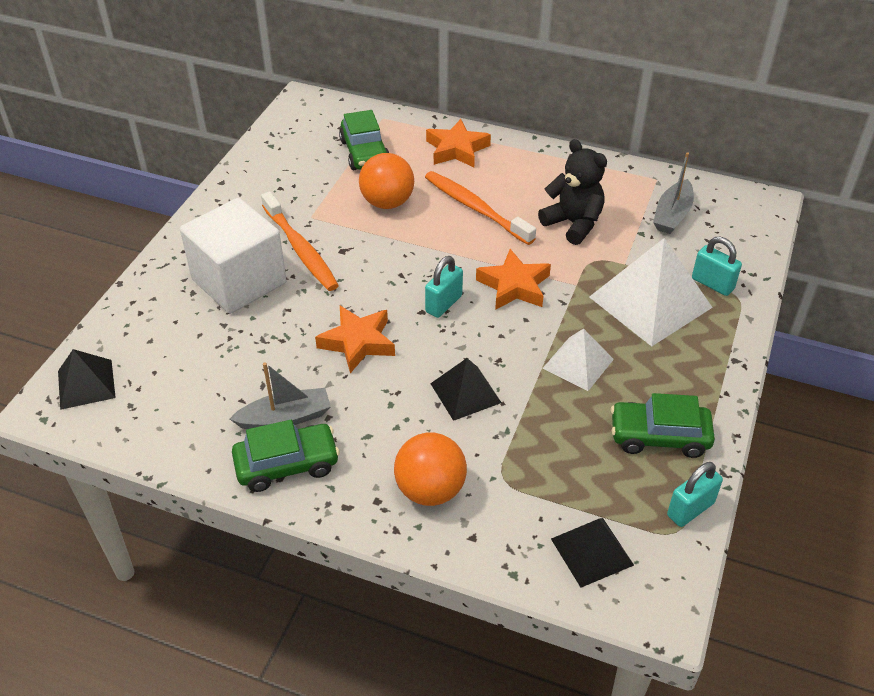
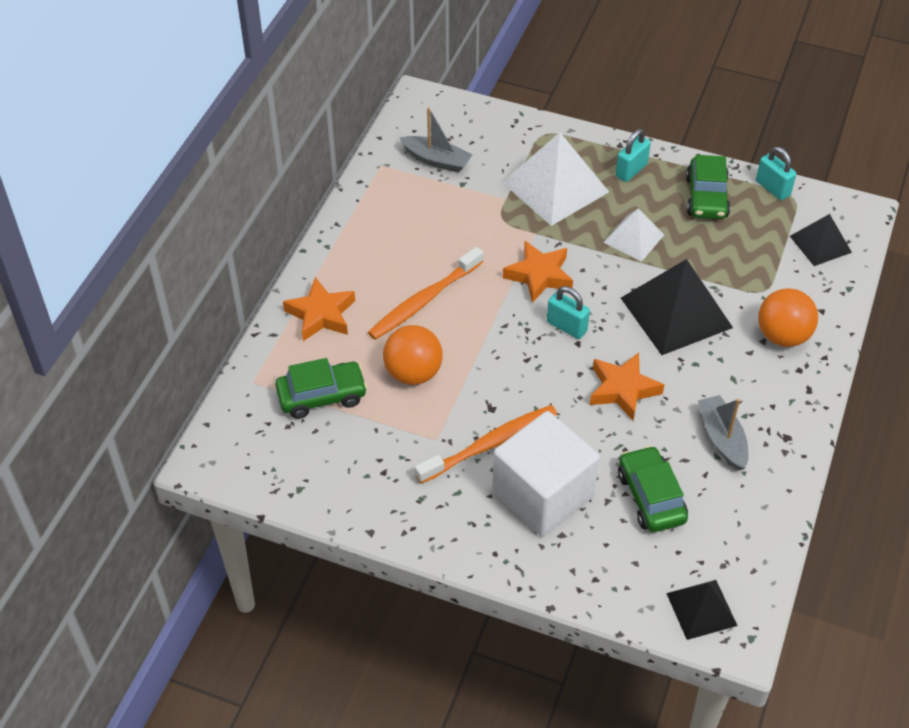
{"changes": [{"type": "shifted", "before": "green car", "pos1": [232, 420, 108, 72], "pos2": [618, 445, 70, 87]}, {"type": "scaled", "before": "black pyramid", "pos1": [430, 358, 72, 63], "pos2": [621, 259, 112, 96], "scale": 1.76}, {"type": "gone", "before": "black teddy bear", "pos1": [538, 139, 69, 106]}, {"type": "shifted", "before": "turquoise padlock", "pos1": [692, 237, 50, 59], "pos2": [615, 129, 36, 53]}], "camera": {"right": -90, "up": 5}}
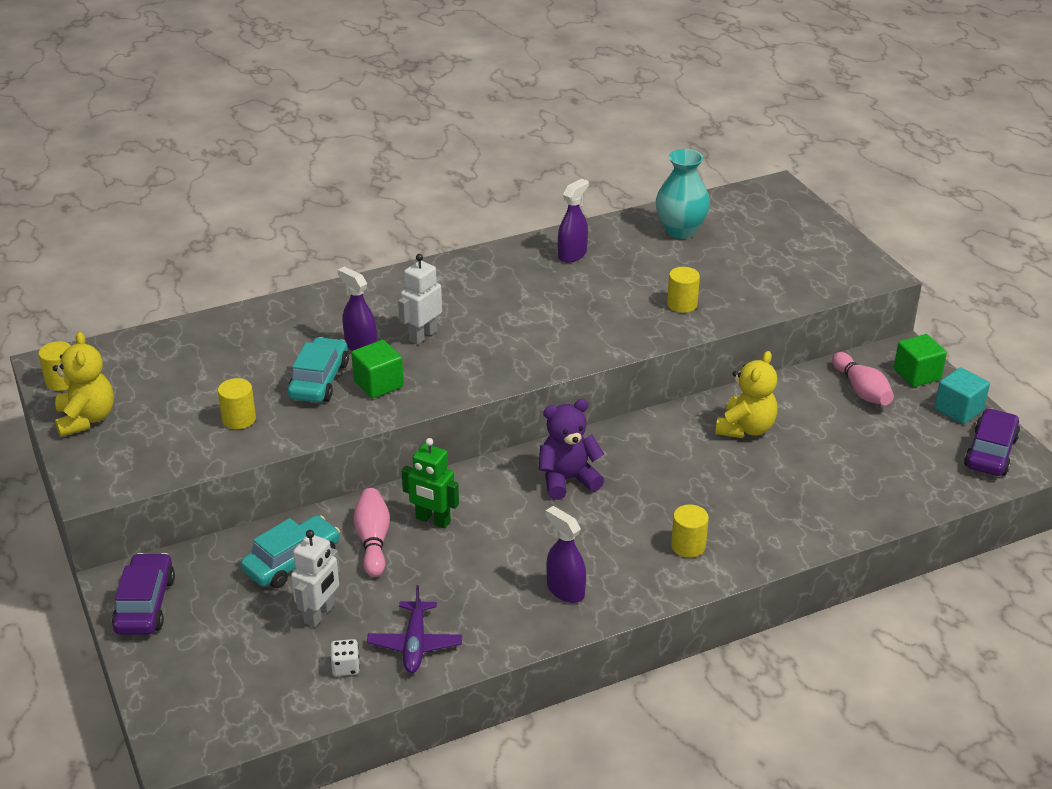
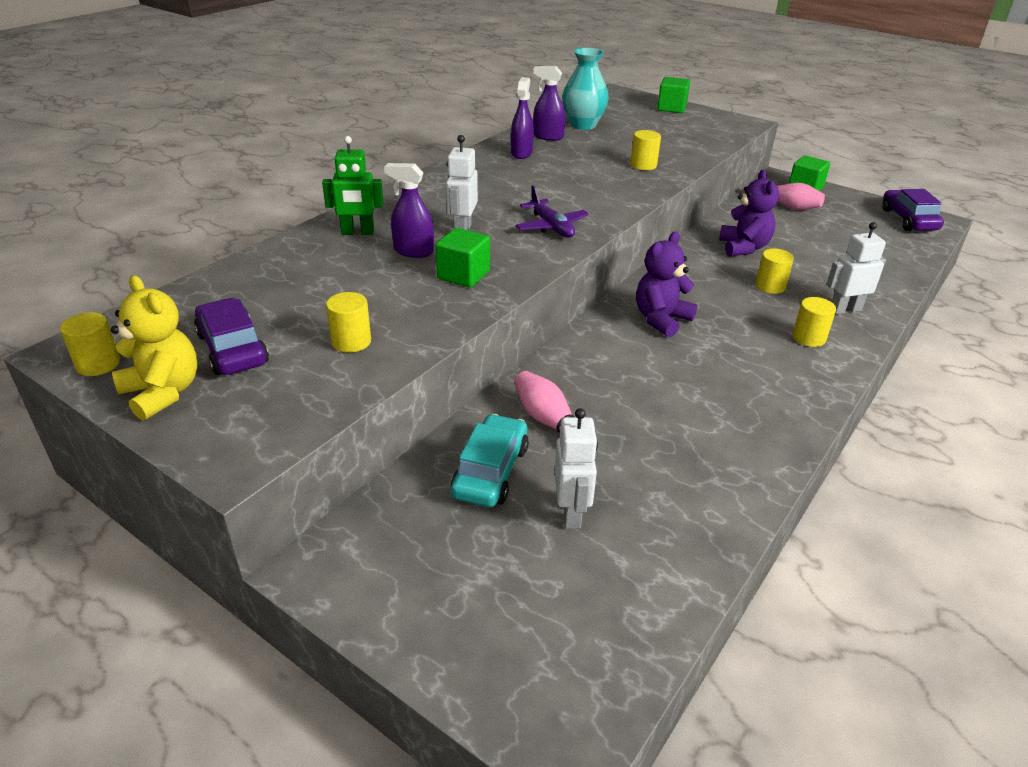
{"changes": [{"type": "shifted", "before": "purple car", "pos1": [112, 553, 63, 82], "pos2": [194, 298, 75, 77]}, {"type": "gone", "before": "turquoise car", "pos1": [288, 337, 61, 66]}, {"type": "gone", "before": "white dice", "pos1": [330, 639, 30, 37]}, {"type": "shifted", "before": "purple plane", "pos1": [367, 585, 95, 88], "pos2": [515, 185, 74, 53]}, {"type": "shifted", "before": "green robot", "pos1": [402, 438, 57, 90], "pos2": [322, 136, 62, 99]}, {"type": "shifted", "before": "purple spray bottle", "pos1": [546, 506, 40, 97], "pos2": [533, 66, 33, 75]}, {"type": "repainted", "before": "yellow teddy bear", "after": "purple teddy bear", "pos1": [715, 351, 63, 87], "pos2": [719, 170, 60, 86]}, {"type": "gone", "before": "turquoise cube", "pos1": [935, 367, 55, 57]}, {"type": "new", "after": "green cube", "pos2": [657, 77, 33, 36]}, {"type": "new", "after": "yellow cylinder", "pos2": [756, 249, 38, 45]}, {"type": "new", "after": "white robot", "pos2": [826, 222, 60, 92]}], "camera": {"right": -30, "up": 0}}
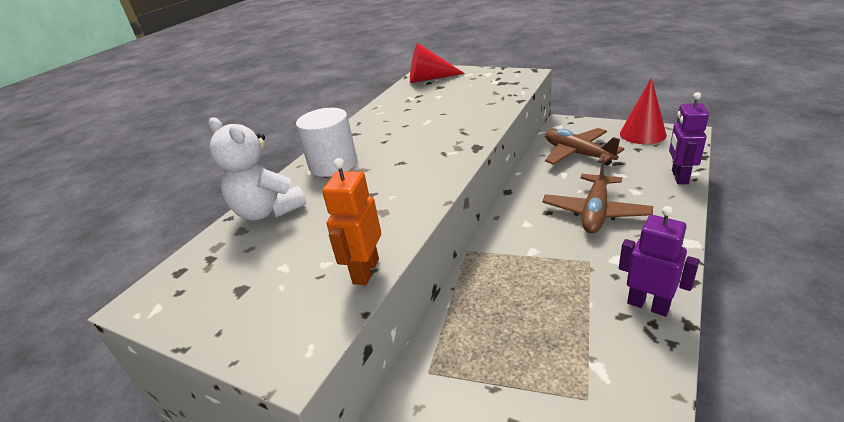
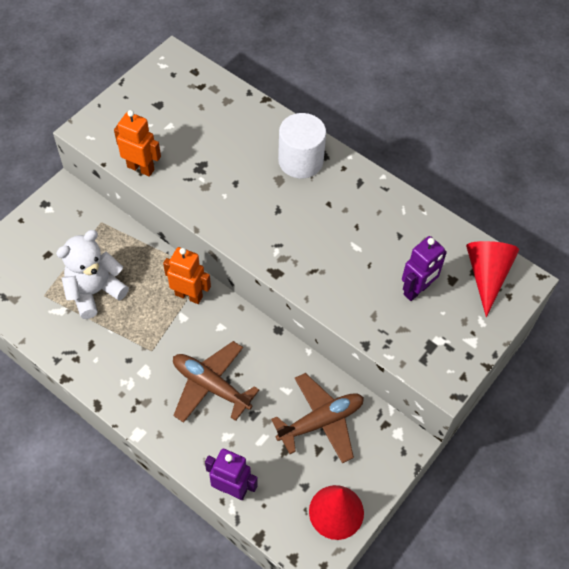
{"changes": [{"type": "shifted", "before": "white teddy bear", "pos1": [208, 117, 99, 104], "pos2": [56, 230, 73, 89]}, {"type": "shifted", "before": "purple robot", "pos1": [619, 206, 81, 110], "pos2": [402, 236, 45, 65]}, {"type": "new", "after": "orange robot", "pos2": [163, 247, 48, 57]}], "camera": {"right": 95, "up": 25}}
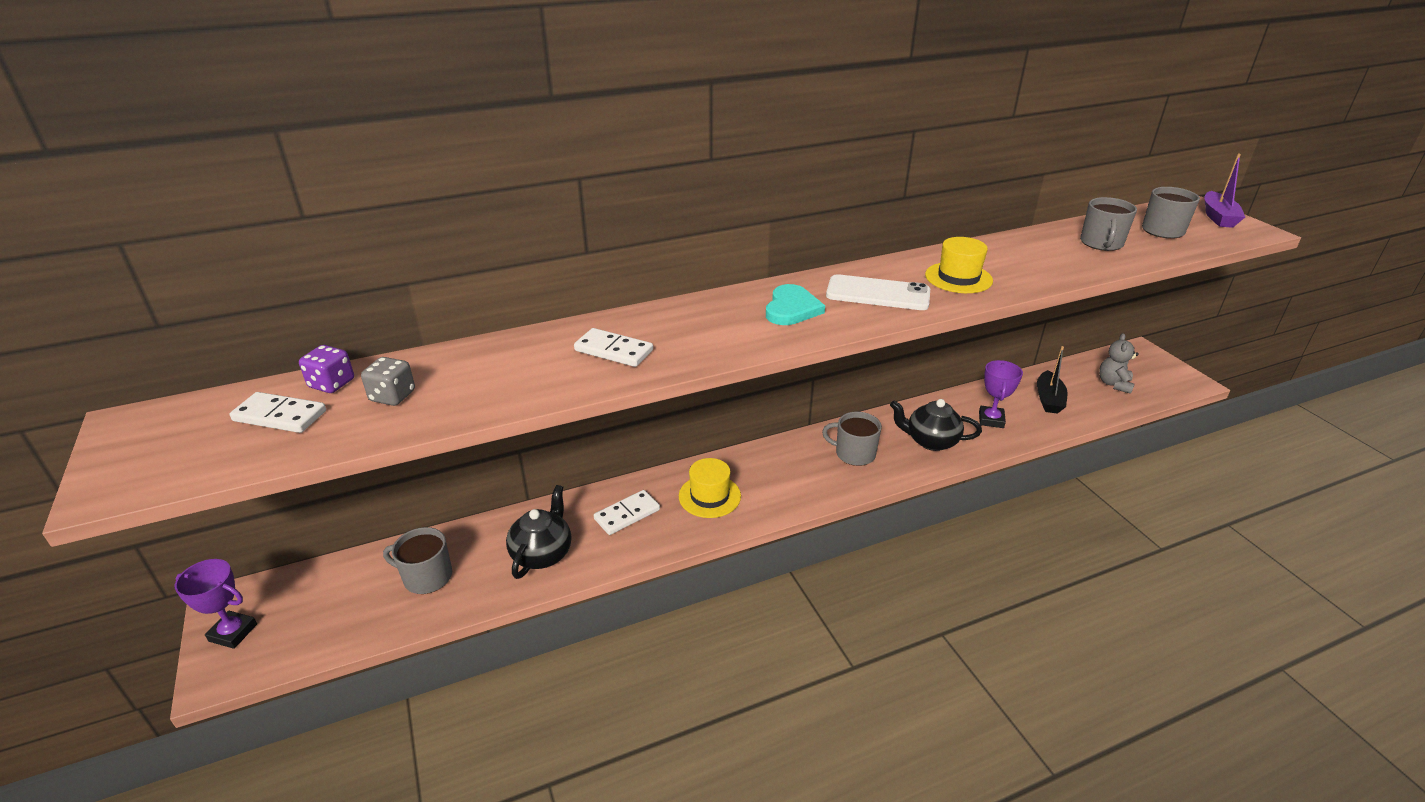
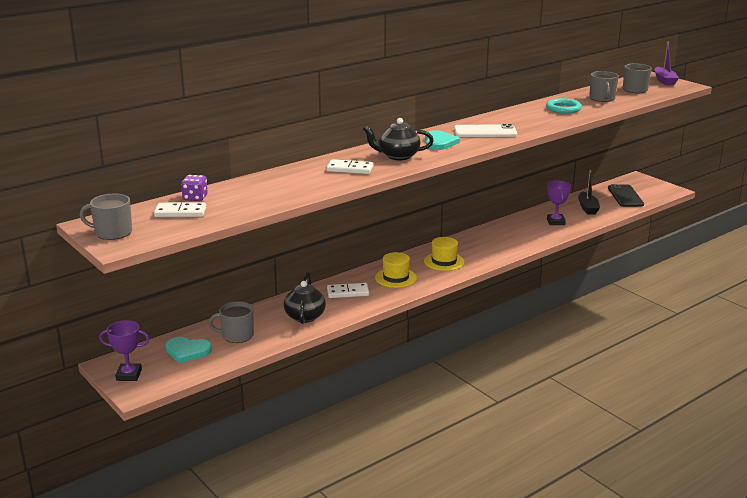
{"changes": [{"type": "gone", "before": "grey dice", "pos1": [361, 357, 54, 49]}, {"type": "rotated", "before": "white domino", "pos1": [594, 490, 66, 45], "pos2": [327, 283, 42, 15], "turn": 45}, {"type": "shifted", "before": "grey mug", "pos1": [822, 412, 60, 54], "pos2": [80, 194, 52, 46]}, {"type": "shifted", "before": "black teapot", "pos1": [890, 399, 92, 52], "pos2": [363, 118, 71, 42]}, {"type": "shifted", "before": "yellow hat", "pos1": [925, 237, 68, 56], "pos2": [424, 237, 40, 34]}, {"type": "swapped", "before": "grey teddy bear", "after": "black phone", "pos1": [1099, 333, 40, 61], "pos2": [608, 184, 36, 23]}, {"type": "new", "after": "turquoise heart", "pos2": [166, 337, 46, 26]}, {"type": "new", "after": "turquoise ring", "pos2": [546, 98, 36, 16]}], "camera": {"right": -15, "up": -10}}
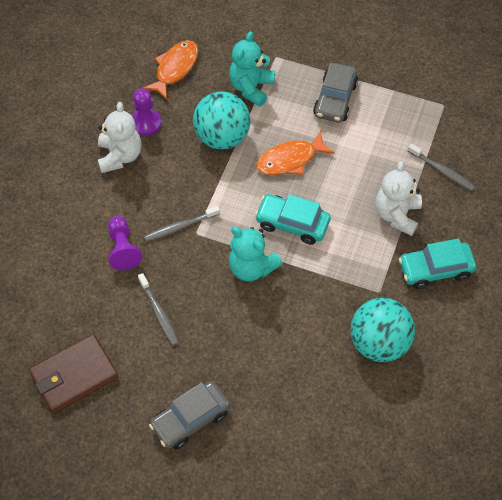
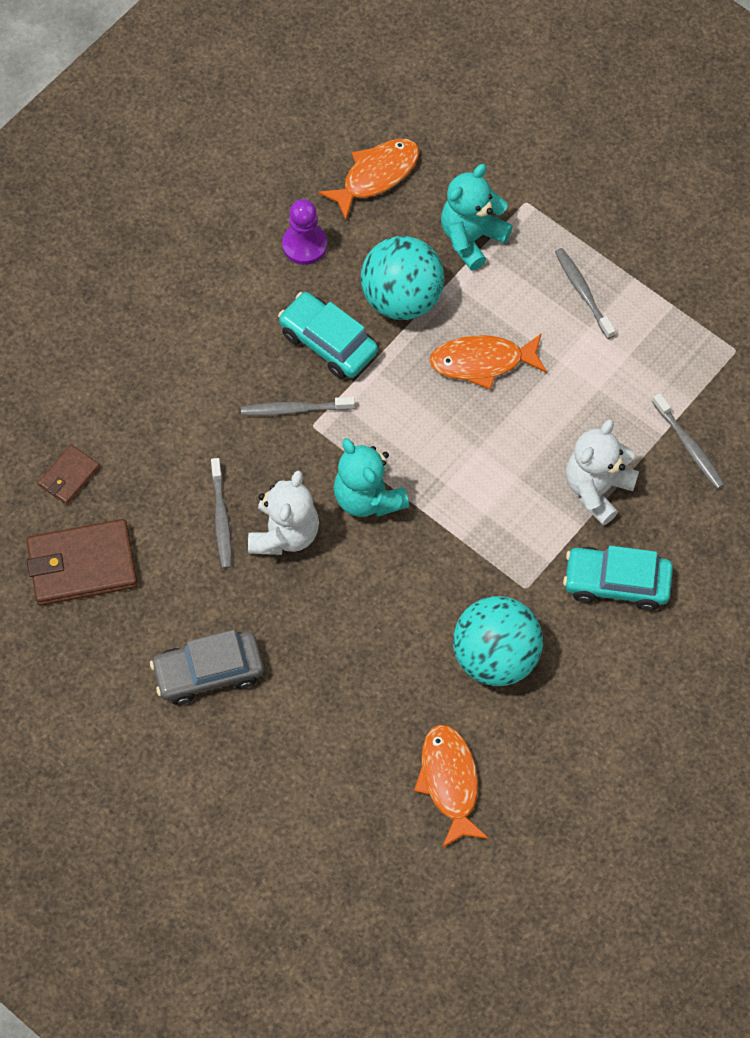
{"changes": [{"type": "shifted", "before": "white teddy bear", "pos1": [98, 102, 44, 71], "pos2": [248, 470, 71, 85]}, {"type": "gone", "before": "purple pawn", "pos1": [108, 216, 34, 54]}, {"type": "shifted", "before": "turquoise car", "pos1": [255, 194, 76, 51], "pos2": [278, 292, 100, 87]}, {"type": "swapped", "before": "grey car", "after": "grey toothbrush", "pos1": [313, 63, 45, 59], "pos2": [555, 248, 61, 91]}, {"type": "new", "after": "brown wallet", "pos2": [38, 445, 62, 60]}, {"type": "new", "after": "orange fish", "pos2": [414, 724, 75, 124]}], "camera": {"right": 20, "up": 5}}
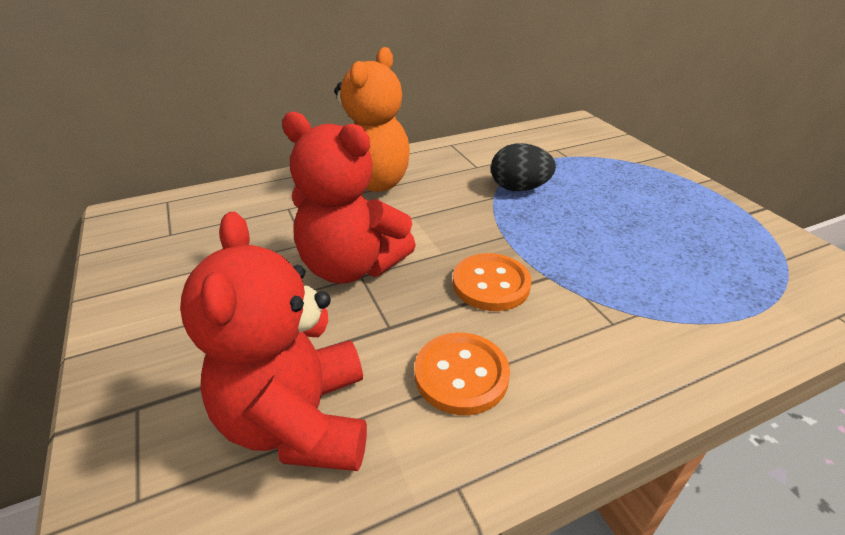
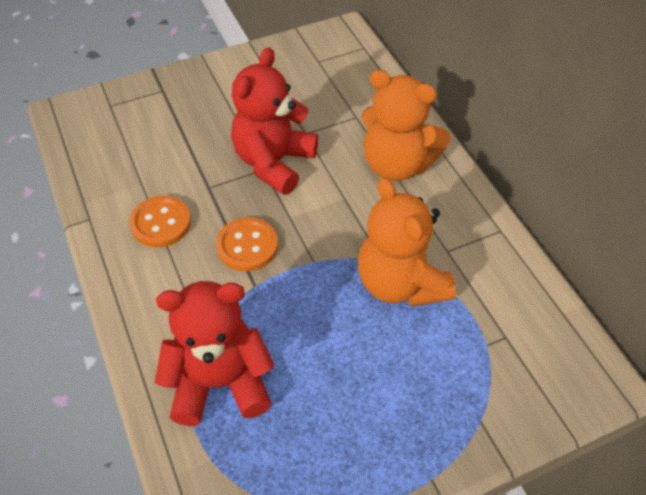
{"changes": [{"type": "shifted", "before": "red teddy bear", "pos1": [180, 212, 187, 259], "pos2": [154, 281, 120, 145]}, {"type": "swapped", "before": "black egg", "after": "orange teddy bear", "pos1": [491, 143, 65, 48], "pos2": [358, 177, 98, 130]}], "camera": {"right": 90, "up": 15}}
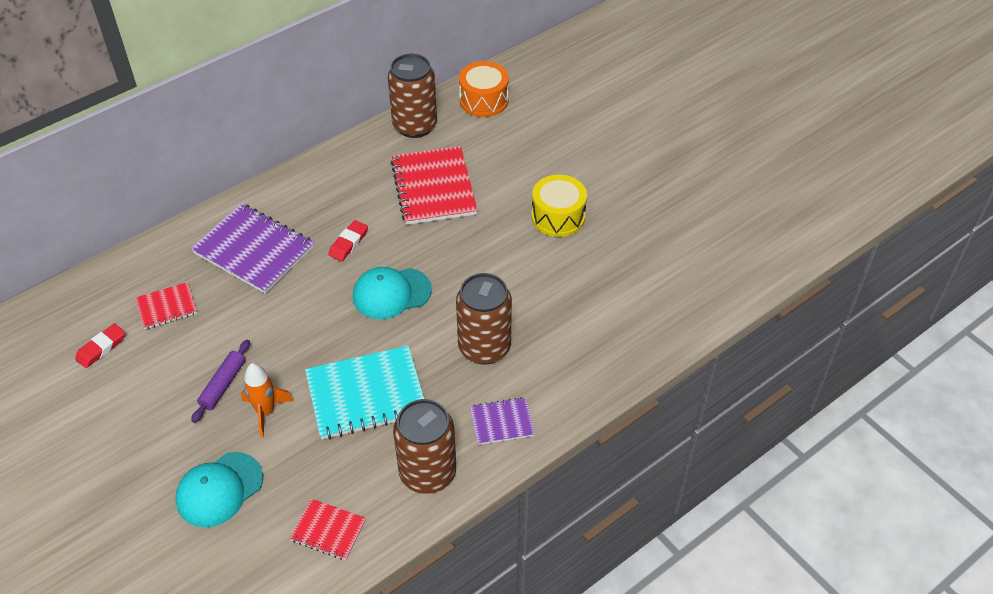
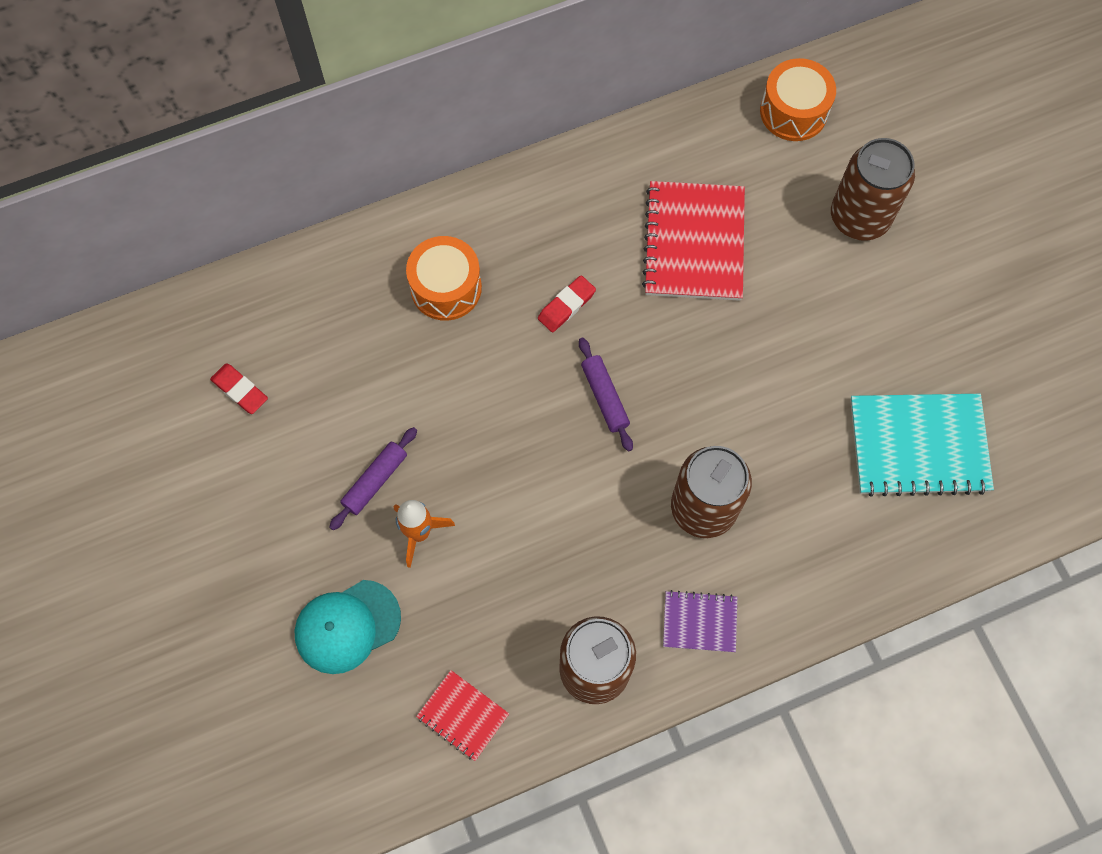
{"changes": [{"type": "rotated", "before": "red eraser", "pos1": [75, 323, 50, 45], "pos2": [210, 363, 58, 51], "turn": 75}, {"type": "gone", "before": "red notebook", "pos1": [136, 282, 61, 47]}, {"type": "swapped", "before": "purple notebook", "after": "orange drum", "pos1": [191, 203, 123, 91], "pos2": [406, 236, 76, 85]}, {"type": "shifted", "before": "turquoise notebook", "pos1": [305, 346, 119, 93], "pos2": [850, 394, 144, 103]}, {"type": "swapped", "before": "turquoise cap", "after": "purple rolling pin", "pos1": [353, 267, 79, 52], "pos2": [579, 338, 54, 113]}, {"type": "shifted", "before": "brown can", "pos1": [388, 54, 49, 84], "pos2": [831, 138, 84, 103]}, {"type": "gone", "before": "yellow drum", "pos1": [531, 175, 56, 62]}], "camera": {"right": 15, "up": 20}}
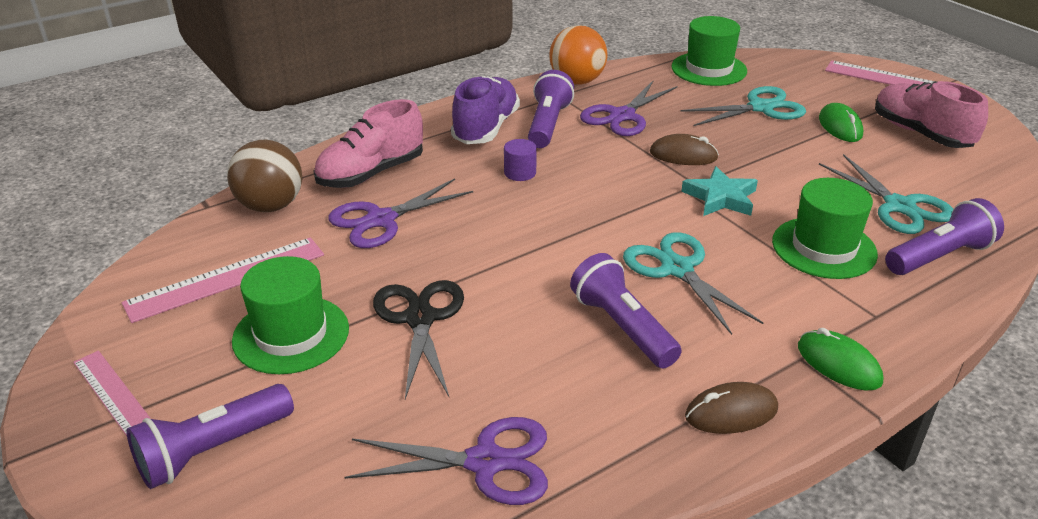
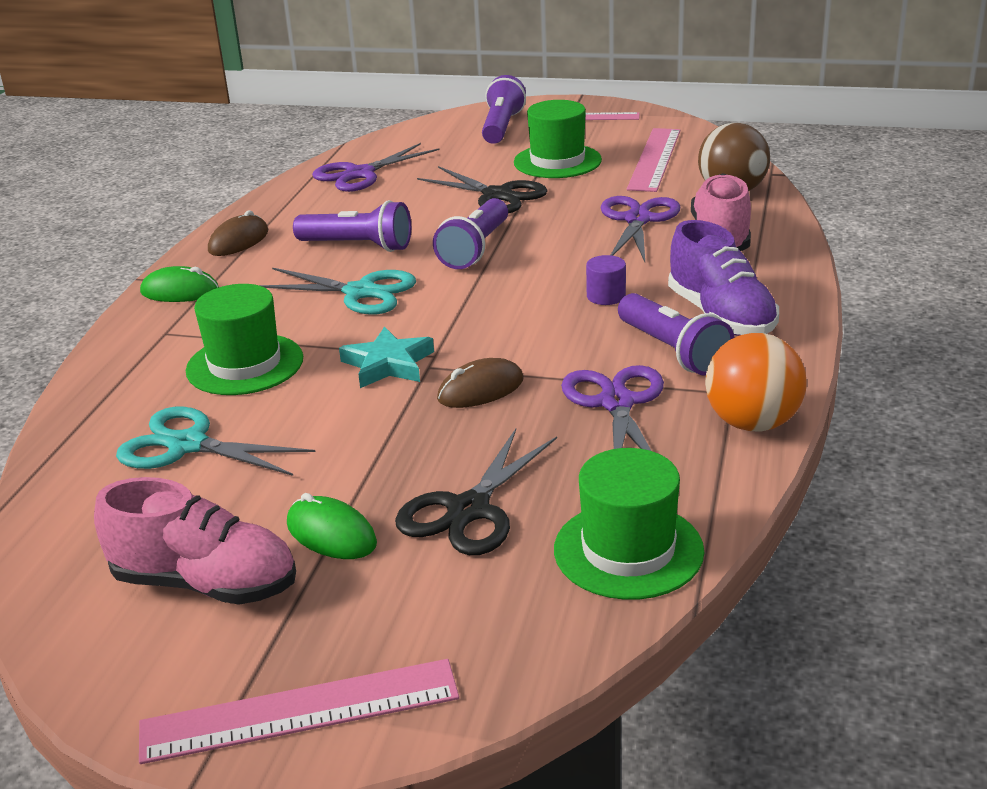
{"changes": [{"type": "repainted", "before": "turquoise scissors", "after": "black scissors", "pos1": [680, 86, 126, 40], "pos2": [395, 429, 162, 126]}, {"type": "shifted", "before": "purple flashlight", "pos1": [885, 198, 119, 77], "pos2": [433, 198, 75, 71]}], "camera": {"right": 140, "up": -5}}
